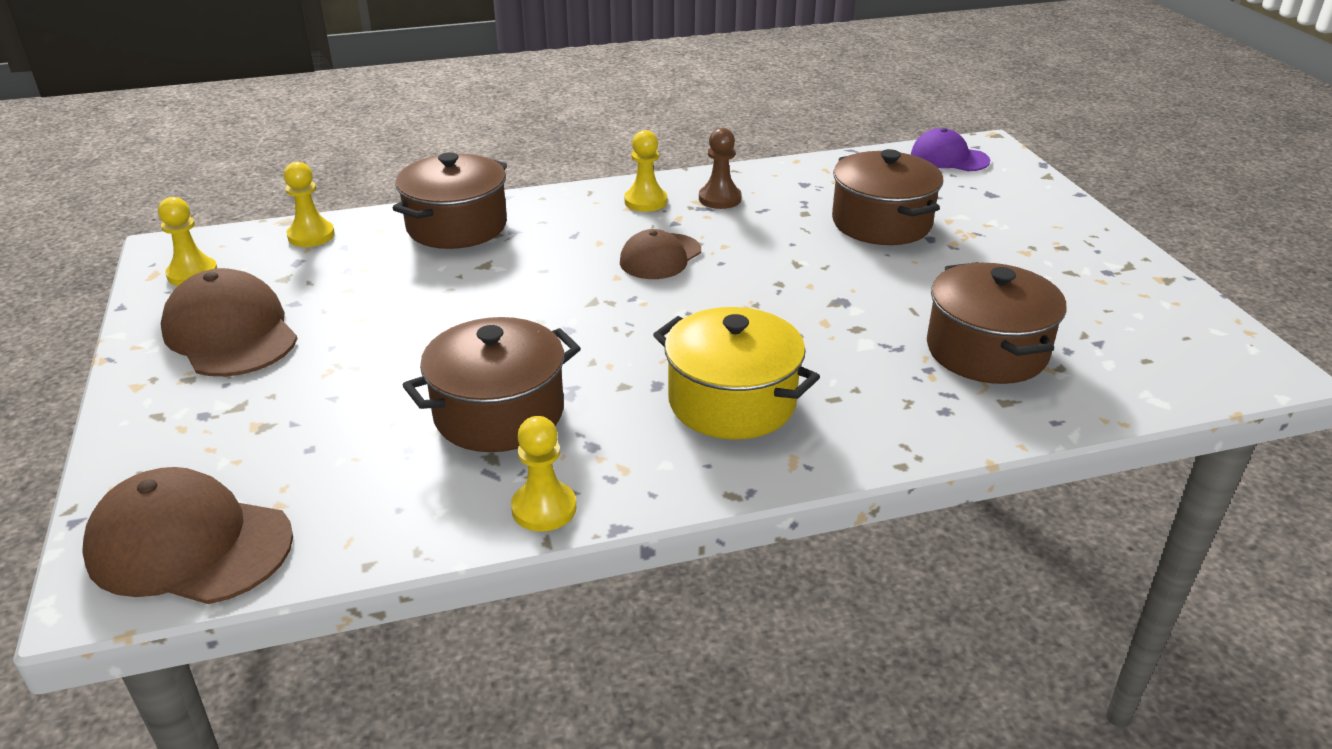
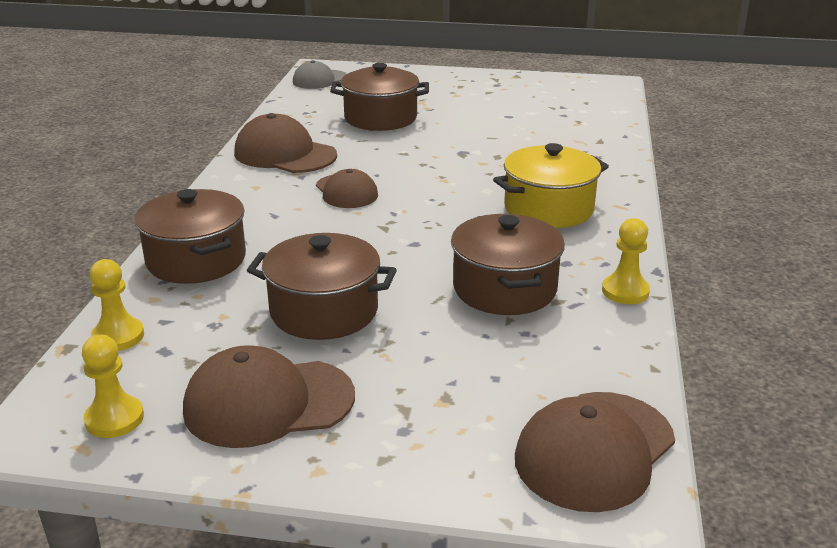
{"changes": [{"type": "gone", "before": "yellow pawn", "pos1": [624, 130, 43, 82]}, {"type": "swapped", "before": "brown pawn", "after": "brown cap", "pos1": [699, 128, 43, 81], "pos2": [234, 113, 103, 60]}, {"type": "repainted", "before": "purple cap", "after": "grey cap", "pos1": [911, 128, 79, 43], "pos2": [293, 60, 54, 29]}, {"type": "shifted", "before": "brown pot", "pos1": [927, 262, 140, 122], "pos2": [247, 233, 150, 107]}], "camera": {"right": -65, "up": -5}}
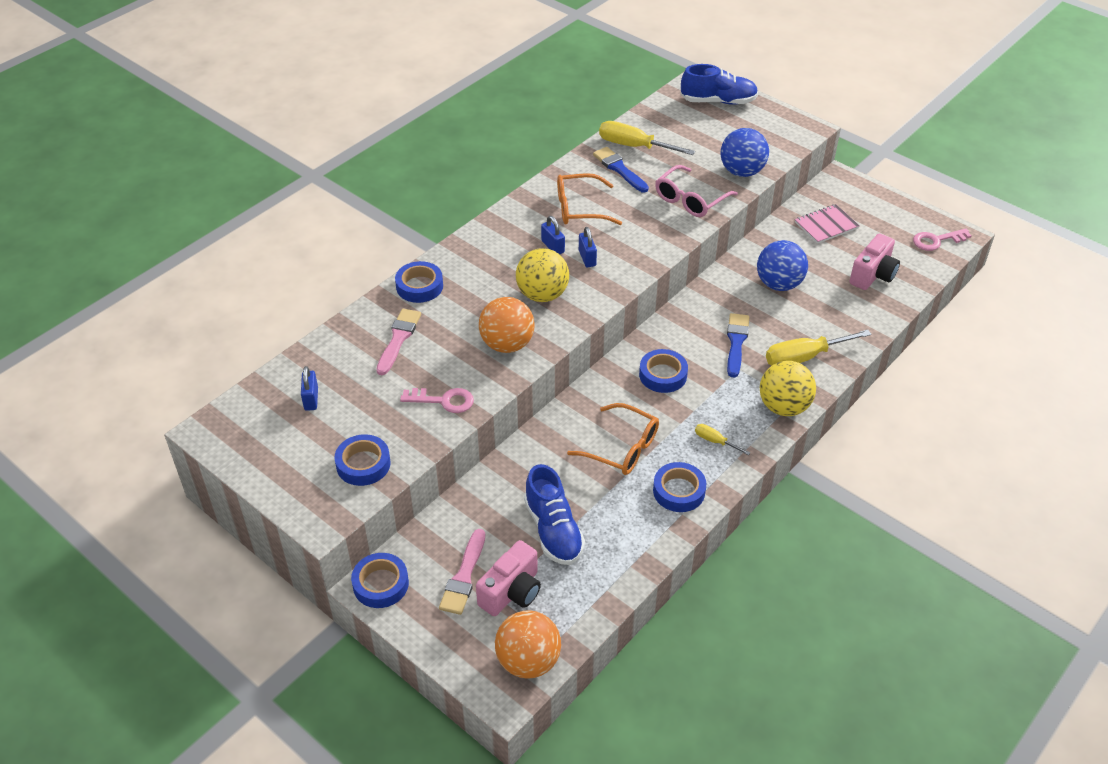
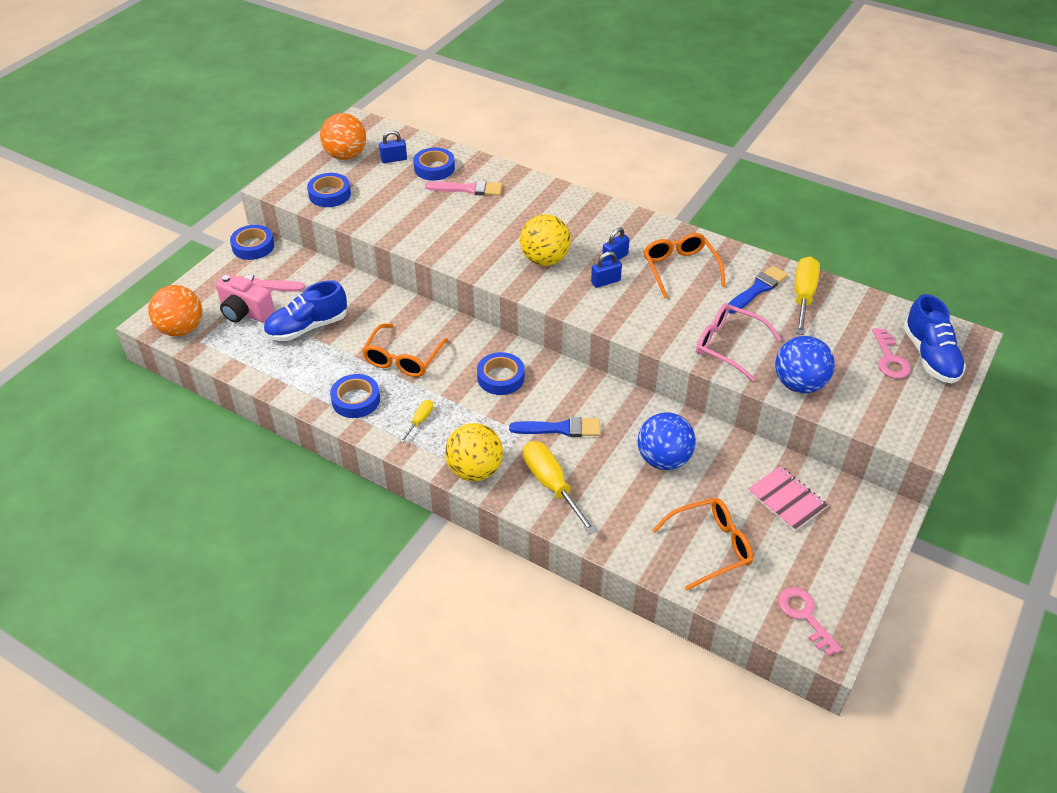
{"changes": [{"type": "shifted", "before": "blue tape", "pos1": [395, 261, 48, 42], "pos2": [413, 147, 42, 34]}, {"type": "shifted", "before": "pink key", "pos1": [400, 388, 74, 25], "pos2": [872, 328, 39, 50]}, {"type": "shifted", "before": "orange ball", "pos1": [479, 297, 56, 56], "pos2": [320, 113, 46, 47]}, {"type": "swapped", "before": "pink camera", "after": "orange glasses", "pos1": [849, 233, 51, 57], "pos2": [653, 498, 100, 92]}], "camera": {"right": 80, "up": 0}}
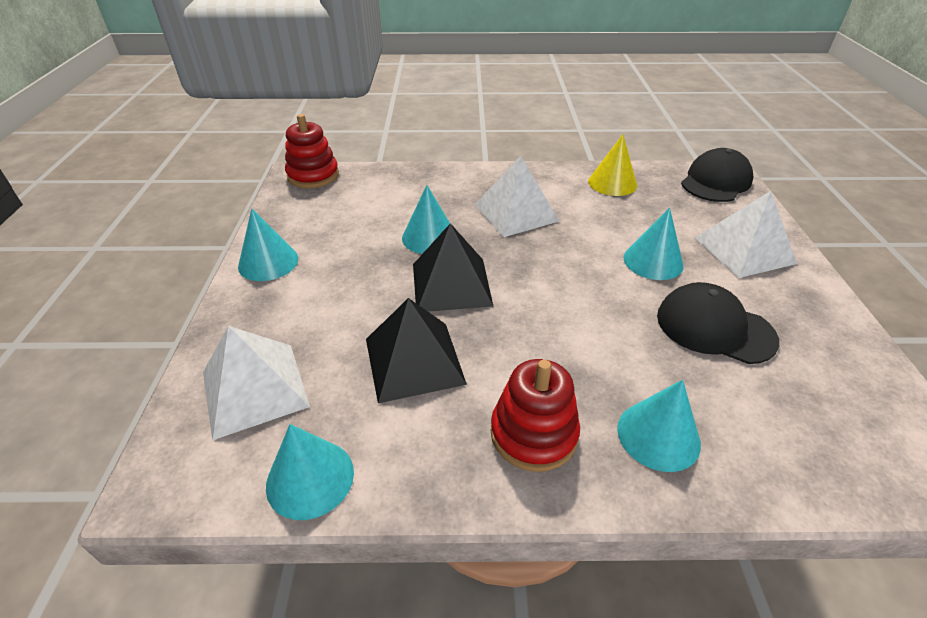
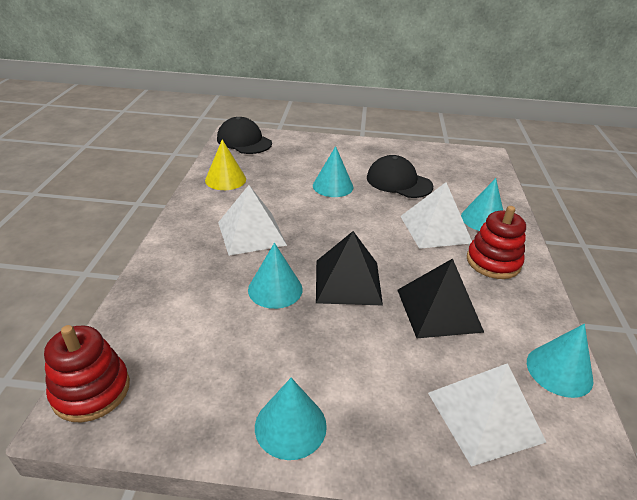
{"changes": [{"type": "rotated", "before": "black cap", "pos1": [657, 282, 122, 82], "pos2": [367, 155, 66, 43], "turn": 90}, {"type": "shifted", "before": "white pyramid", "pos1": [695, 191, 102, 87], "pos2": [400, 182, 72, 67]}], "camera": {"right": -85, "up": -5}}
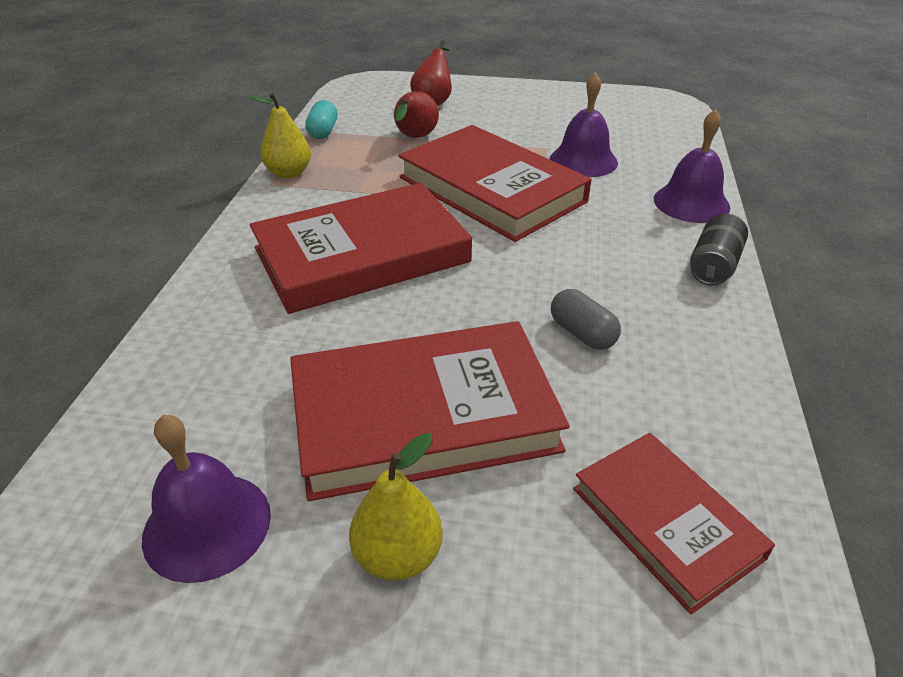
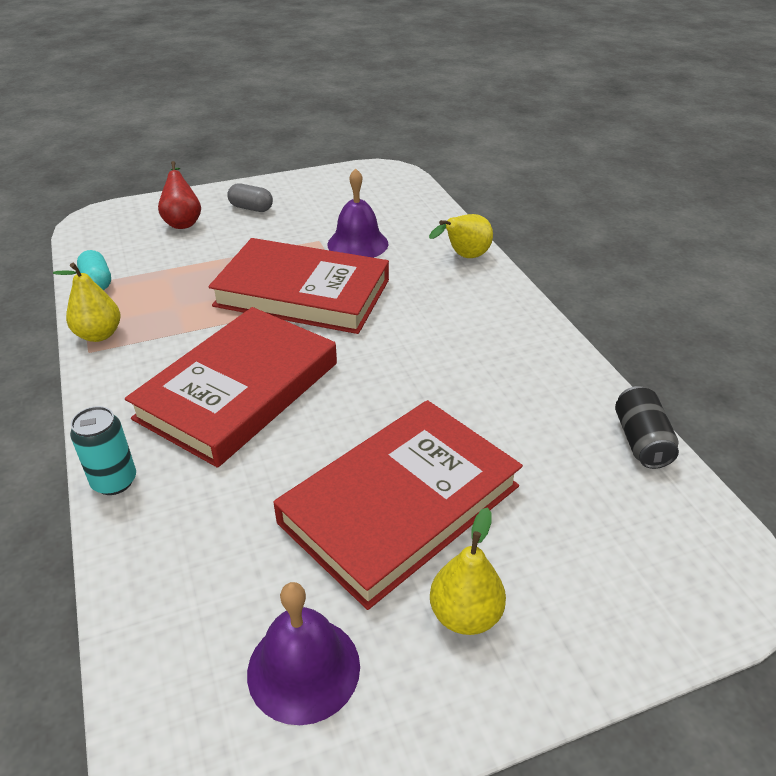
{"changes": [{"type": "gone", "before": "red pear", "pos1": [394, 91, 45, 47]}, {"type": "shifted", "before": "grey capsule", "pos1": [551, 289, 70, 61], "pos2": [227, 183, 46, 29]}, {"type": "gone", "before": "red book", "pos1": [573, 433, 202, 181]}, {"type": "swapped", "before": "purple bell", "after": "yellow pear", "pos1": [654, 109, 76, 114], "pos2": [429, 214, 64, 44]}, {"type": "shifted", "before": "black can", "pos1": [690, 214, 58, 72], "pos2": [615, 386, 64, 83]}, {"type": "new", "after": "turquoise can", "pos2": [70, 406, 66, 89]}], "camera": {"right": -30, "up": 0}}
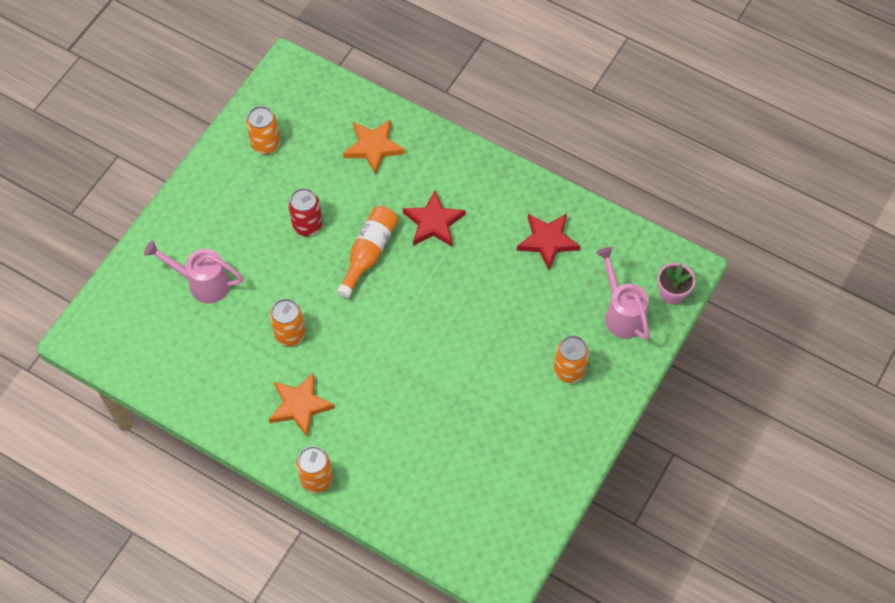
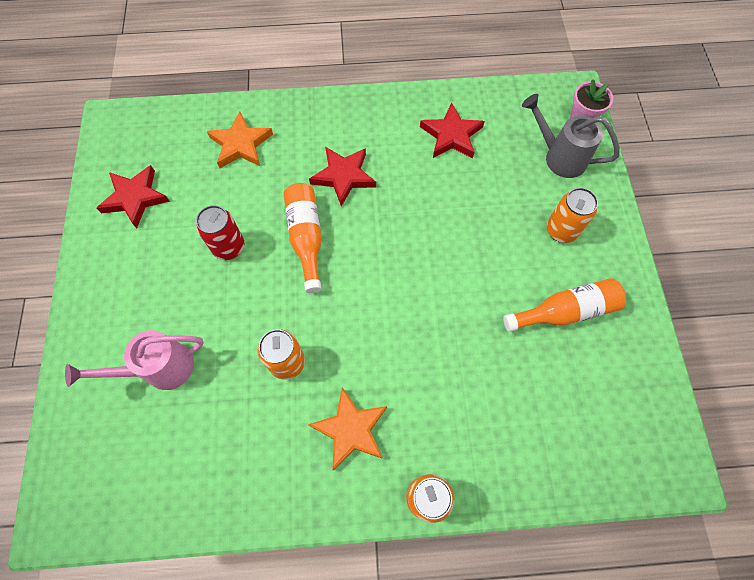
{"changes": [{"type": "swapped", "before": "orange can", "after": "red star", "pos1": [246, 106, 34, 48], "pos2": [97, 165, 73, 63]}, {"type": "repainted", "before": "pink watering can", "after": "grey watering can", "pos1": [596, 247, 53, 93], "pos2": [522, 94, 98, 84]}, {"type": "new", "after": "orange bottle", "pos2": [503, 278, 123, 54]}], "camera": {"right": -35, "up": 5}}
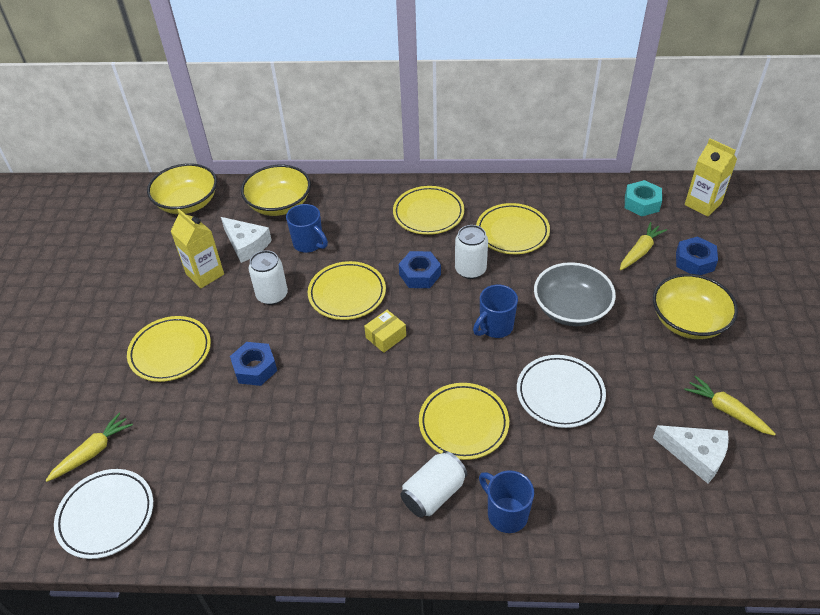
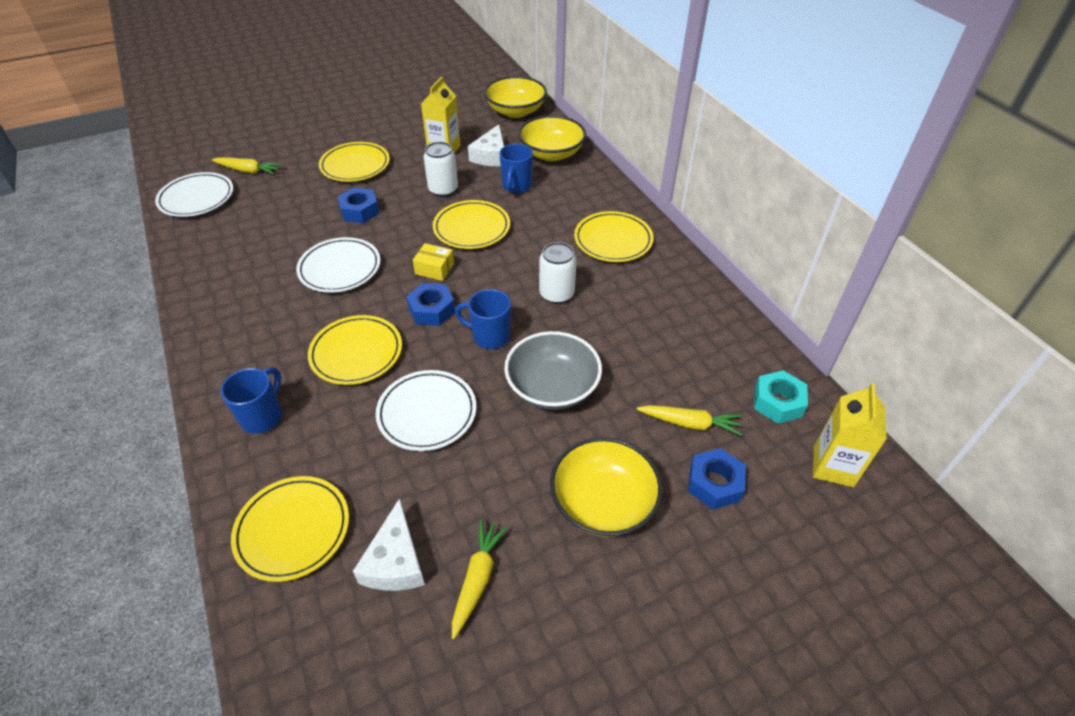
{"changes": [{"type": "shifted", "before": "blue nut", "pos1": [399, 251, 42, 37], "pos2": [406, 283, 49, 43]}, {"type": "gone", "before": "white can", "pos1": [400, 451, 67, 67]}, {"type": "shifted", "before": "yellow plate", "pos1": [476, 203, 74, 51], "pos2": [231, 476, 118, 106]}, {"type": "new", "after": "white plate", "pos2": [296, 237, 85, 56]}], "camera": {"right": 60, "up": 0}}
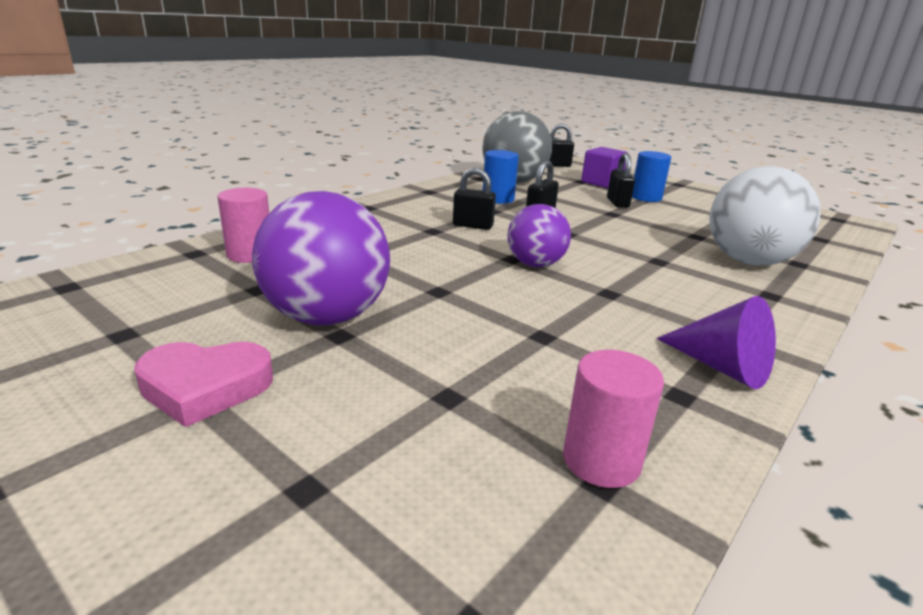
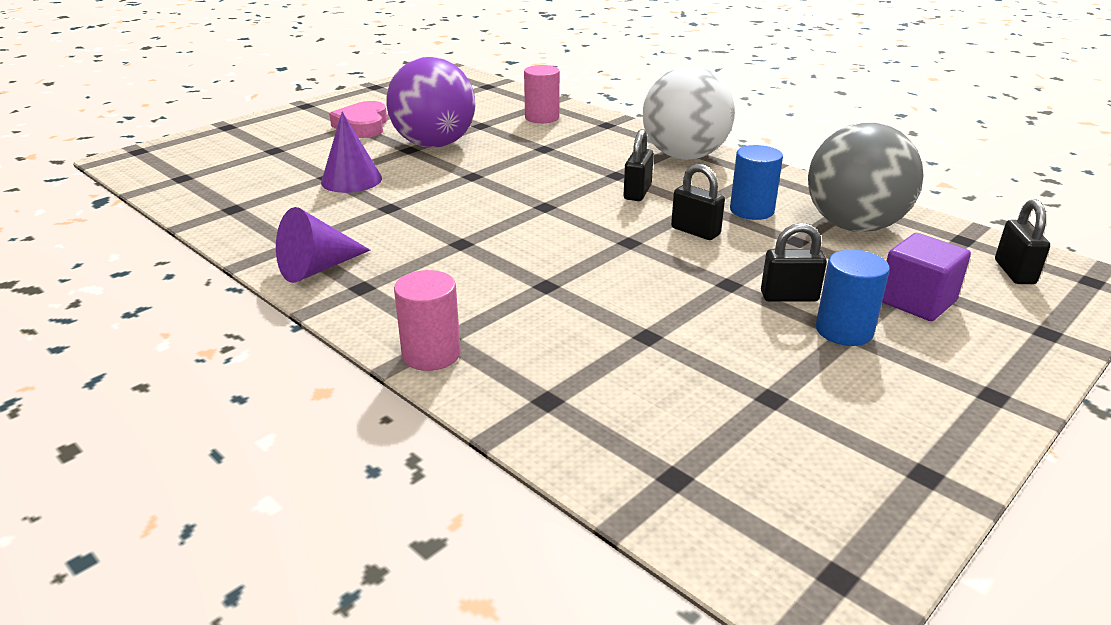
{"changes": [{"type": "gone", "before": "purple ball", "pos1": [508, 204, 63, 63]}, {"type": "shifted", "before": "pink cylinder", "pos1": [563, 350, 101, 138], "pos2": [394, 270, 67, 101]}, {"type": "shifted", "before": "white ball", "pos1": [709, 166, 111, 100], "pos2": [643, 66, 92, 94]}, {"type": "new", "after": "purple cone", "pos2": [321, 111, 61, 82]}], "camera": {"right": 95, "up": 5}}
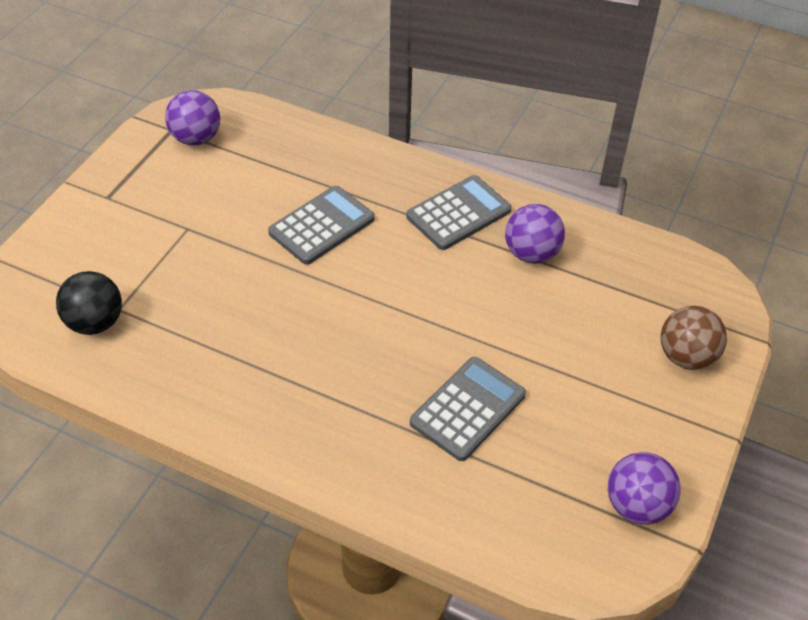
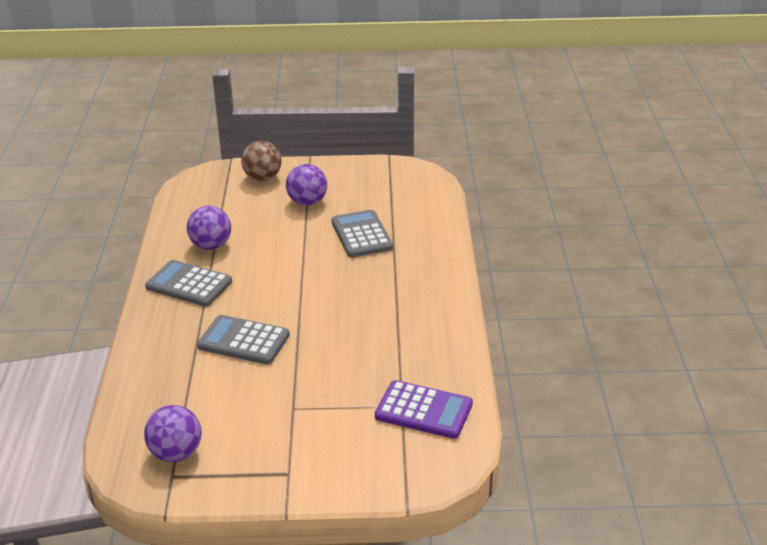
{"changes": [{"type": "swapped", "before": "black ball", "after": "purple calculator", "pos1": [56, 271, 66, 64], "pos2": [375, 380, 98, 59]}, {"type": "rotated", "before": "grey calculator", "pos1": [410, 357, 116, 104], "pos2": [331, 210, 62, 47], "turn": 60}, {"type": "shifted", "before": "purple ball", "pos1": [608, 452, 73, 73], "pos2": [286, 164, 41, 42]}], "camera": {"right": -115, "up": -15}}
